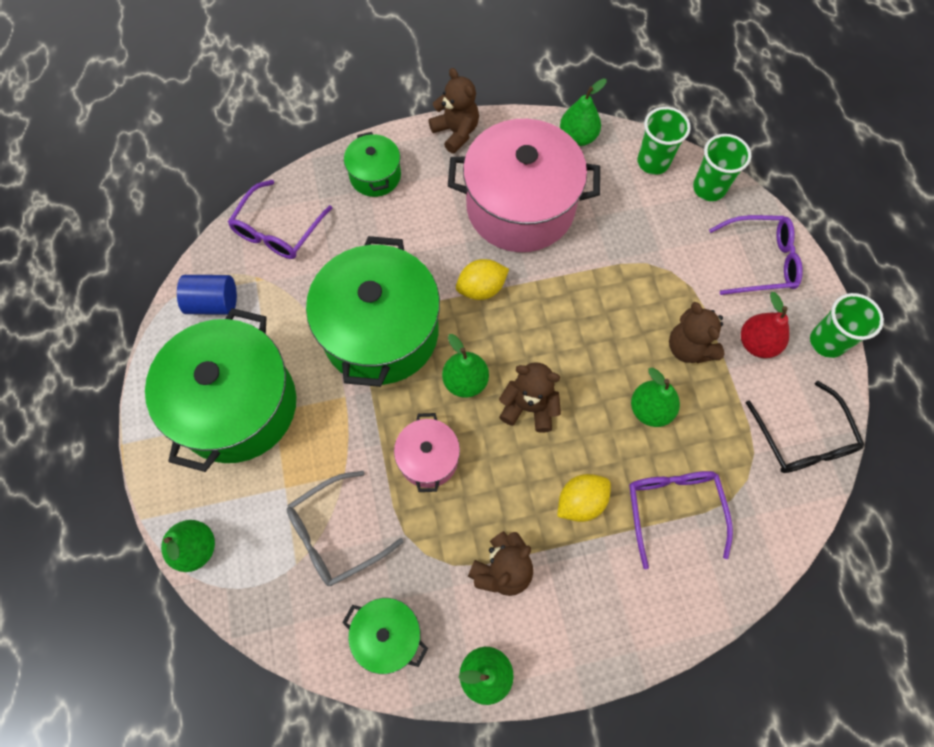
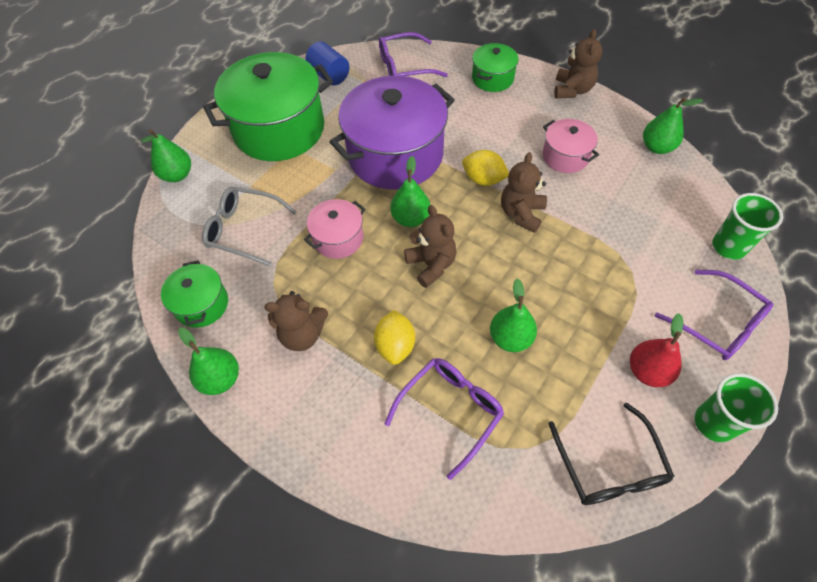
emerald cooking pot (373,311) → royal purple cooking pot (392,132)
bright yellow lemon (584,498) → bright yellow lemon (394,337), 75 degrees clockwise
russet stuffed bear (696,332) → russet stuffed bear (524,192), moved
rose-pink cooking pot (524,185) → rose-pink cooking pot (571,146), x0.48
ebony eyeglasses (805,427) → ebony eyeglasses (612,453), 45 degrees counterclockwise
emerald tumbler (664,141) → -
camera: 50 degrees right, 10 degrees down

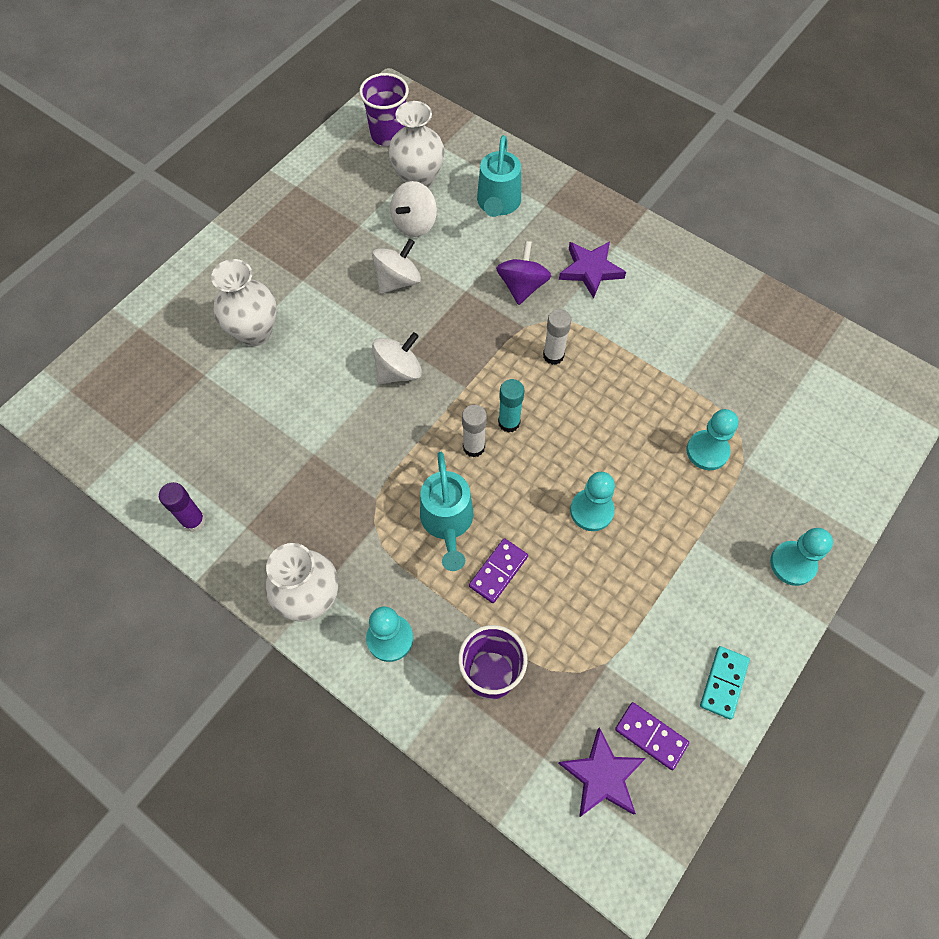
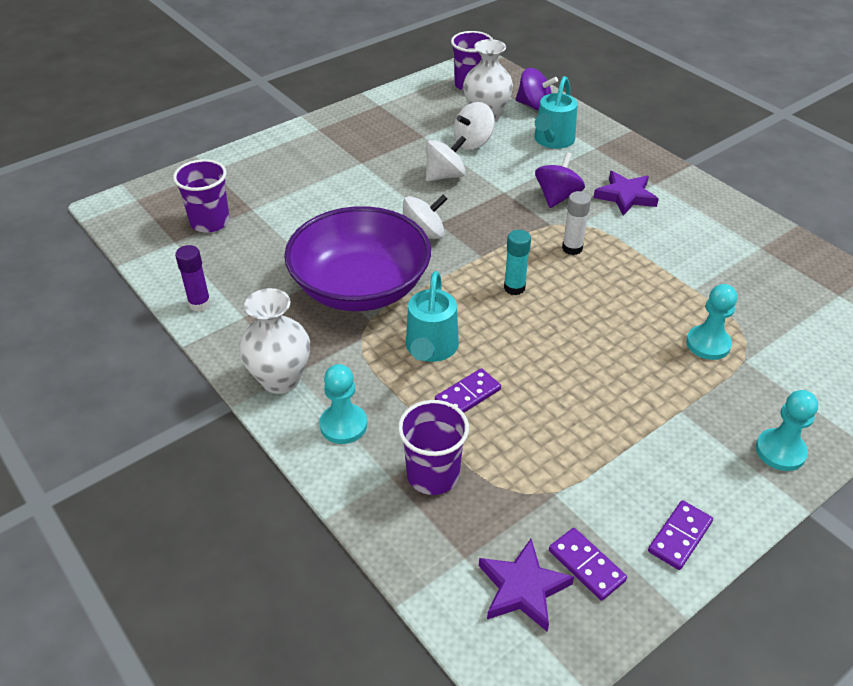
- → royal purple tumbler (201,196)
- → royal purple serving bowl (357,258)
- → royal purple toy top (537,89)
aqua domino tile (725,683) → royal purple domino tile (680,535)
snow-white flower vase (244,302) → -
snow-white glue stick (474,431) → -
aqua chess pawn (592,501) → -
camera: 15 degrees right, 20 degrees down

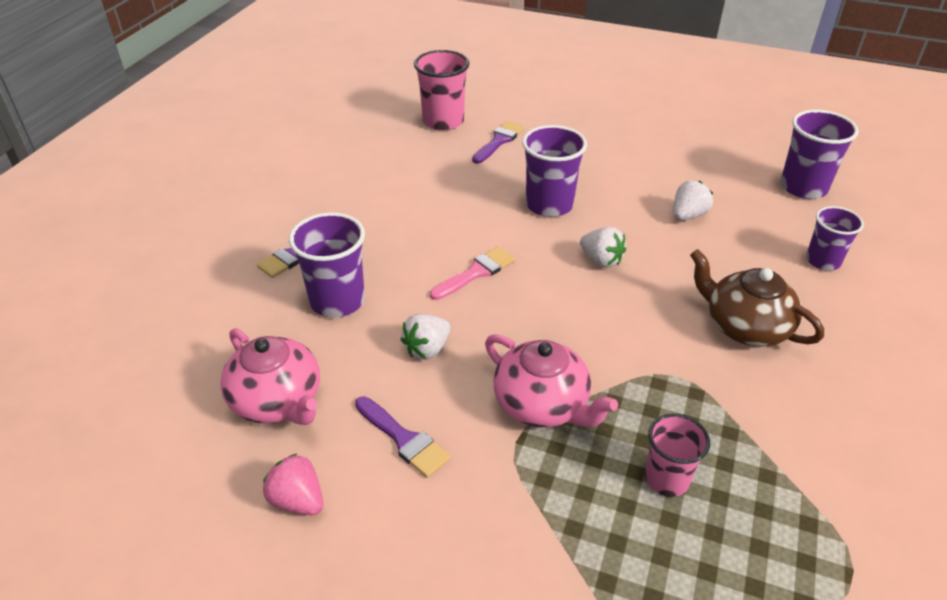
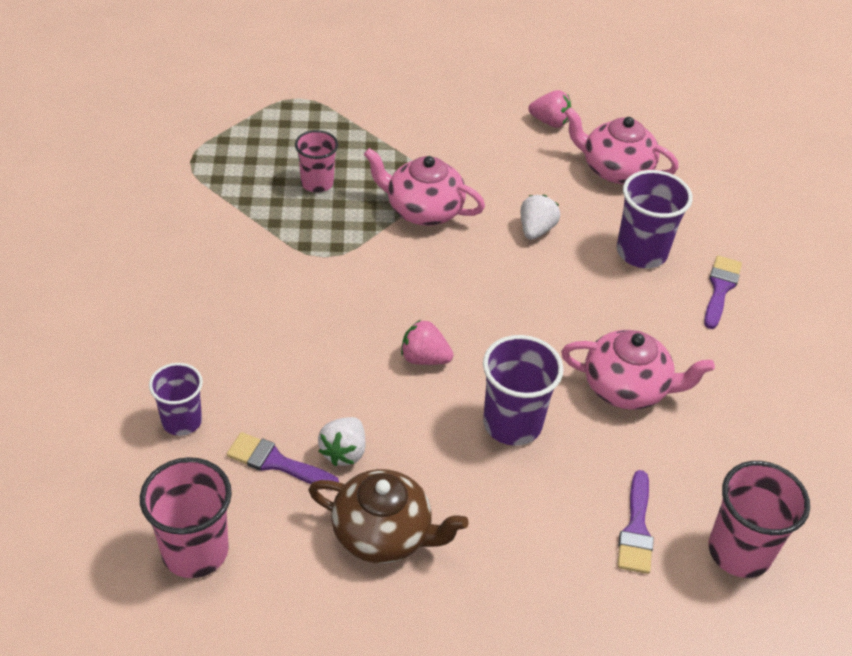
royal purple tumbler (819,154) → rose-pink tumbler (186,517)
royal purple paintbrush (403,437) → royal purple paintbrush (283,461), moved
russet teapot (757,298) → russet teapot (388,516), moved
snow-white toy strawberry (603,247) → rose-pink toy strawberry (427,342)
- → rose-pink teapot (638,370)
rose-pink paintbrush (472,273) → -
camera: 155 degrees right, 5 degrees up

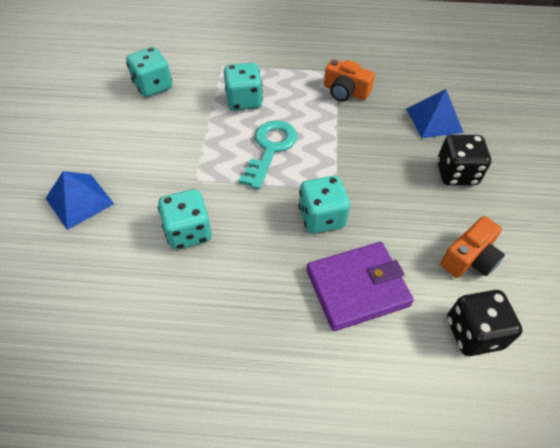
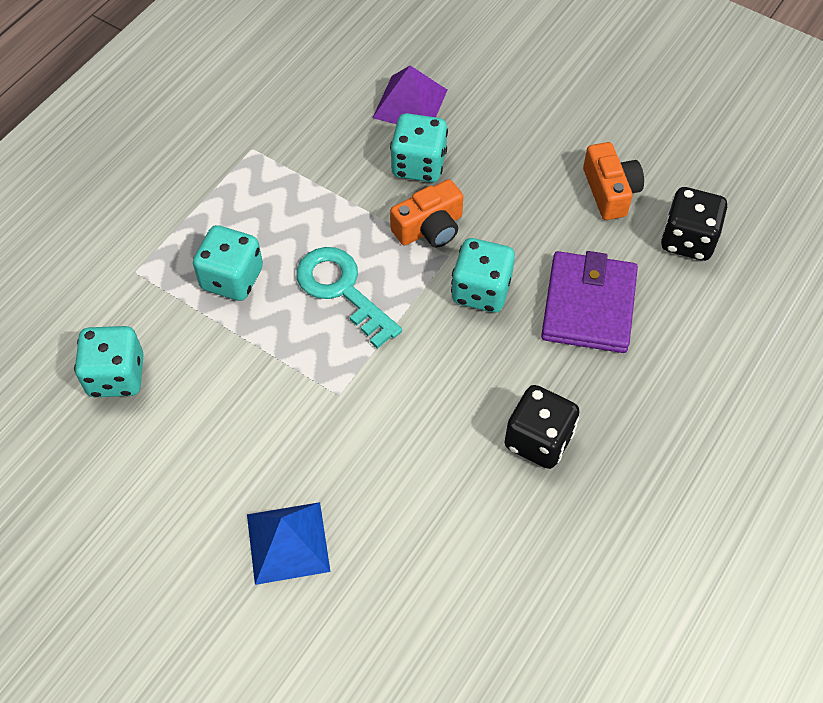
cobalt solid pyramid (435,113) → royal purple solid pyramid (409,95)
aqua game die (185,219) → aqua game die (419,147), moved
bright orange photo camera (349,80) → bright orange photo camera (426,213), moved
ebony game die (464,160) → ebony game die (542,427), moved
camera: 60 degrees left, 5 degrees up

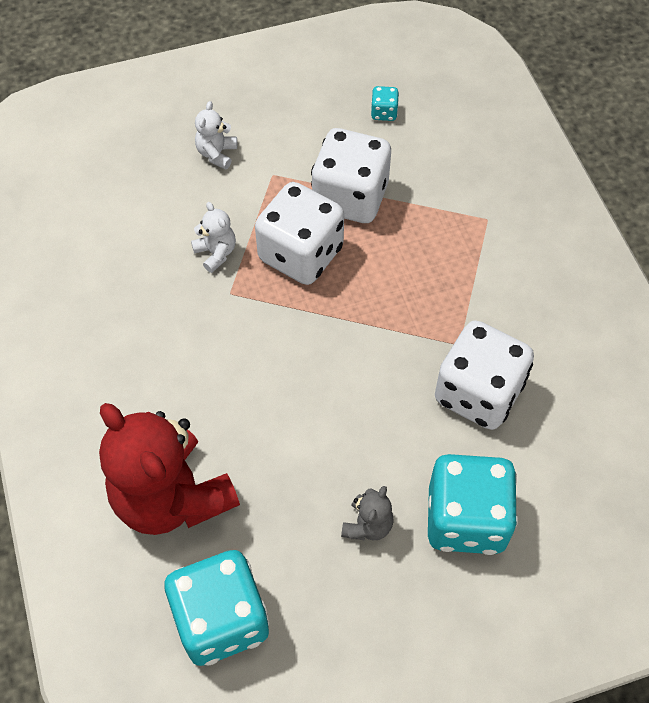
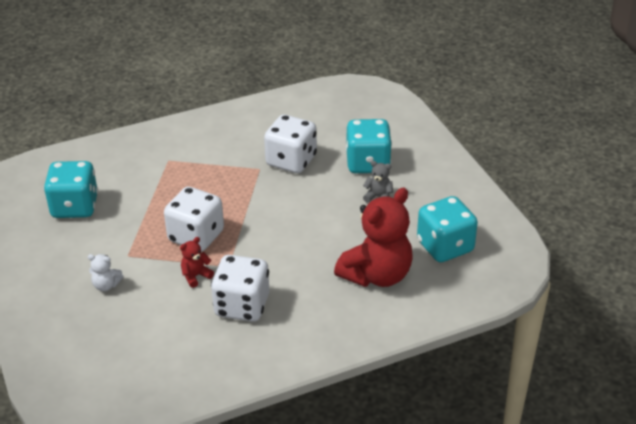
aqua game die (385,103) → aqua game die (71,189), x2.44
snow-white stuffed bear (213,237) → scarlet stuffed bear (197,262)
snow-white game die (351,175) → snow-white game die (240,288), moved
camera: 95 degrees left, 20 degrees down

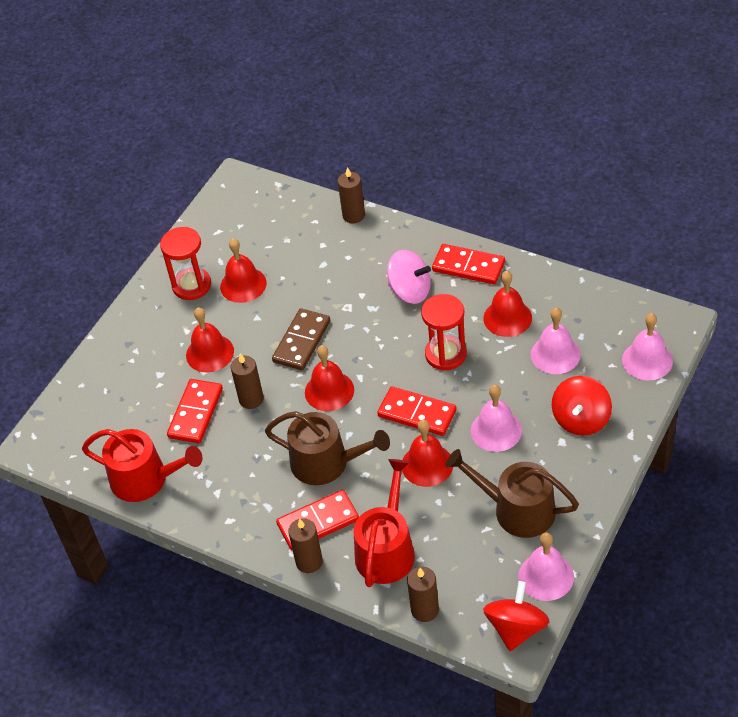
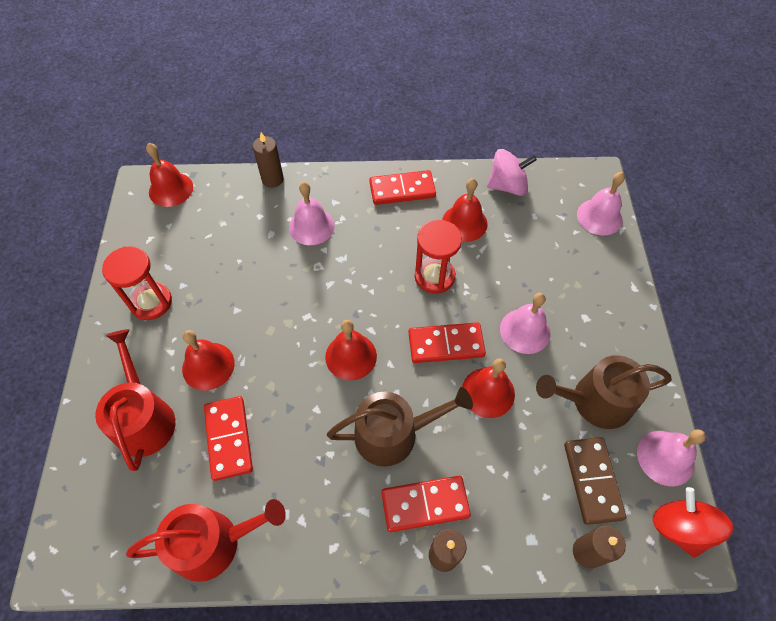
scarlet watering can (384,523) → scarlet watering can (135,400), moved
scarlet school bell (243,270) → scarlet school bell (169,175), moved
rose-pink school bell (556,341) → rose-pink school bell (312,213), moved
scarlet domino tile (317,520) → scarlet domino tile (426,504), 45 degrees clockwise
rose-pink toy top (409,277) → rose-pink toy top (512,172), moved
russet domino tile (301,339) → russet domino tile (595,481), moved
russet candle (247,381) → -
scarlet toy top (582,406) → -
camera: 35 degrees left, 10 degrees up

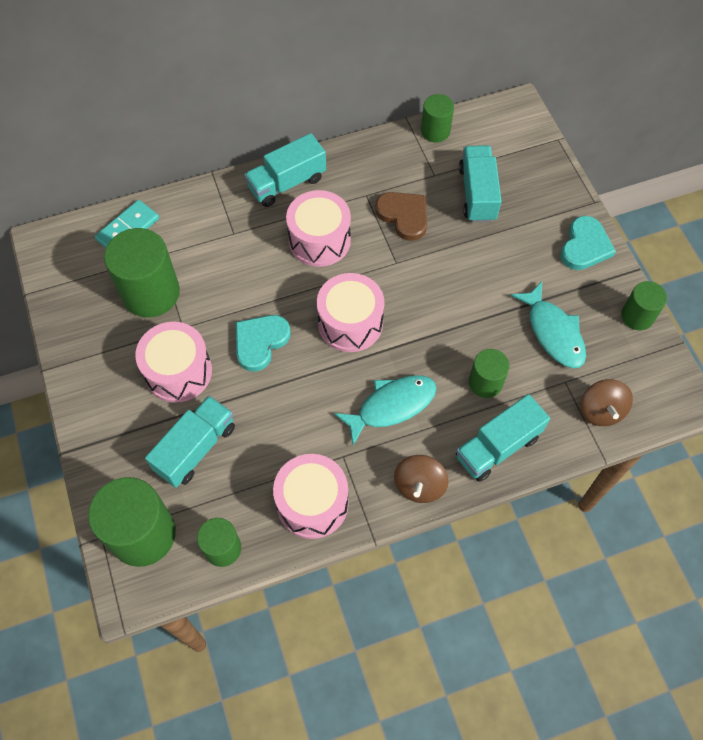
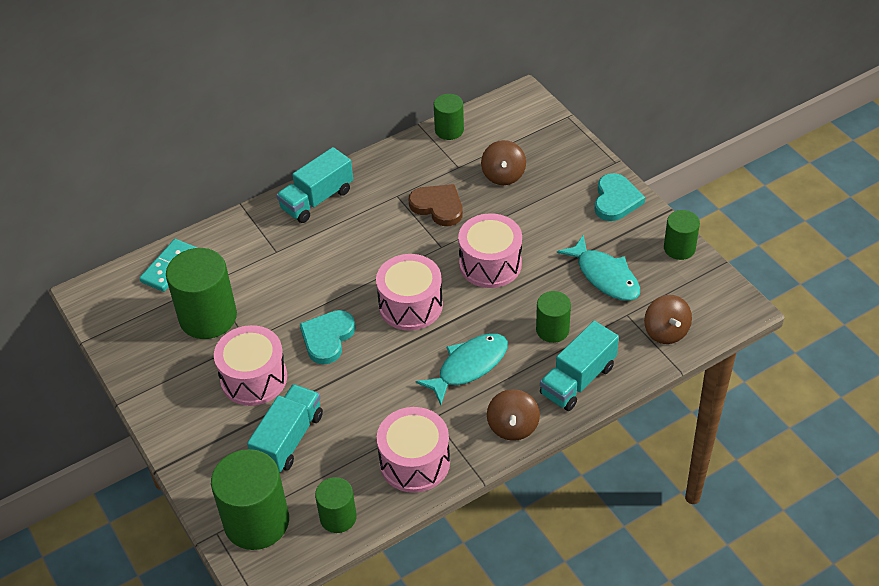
rose-pink snare drum (318,228) → rose-pink snare drum (490,250), moved
aqua lorry (480,184) → russet toy top (503,162)
camera: 10 degrees left, 15 degrees down

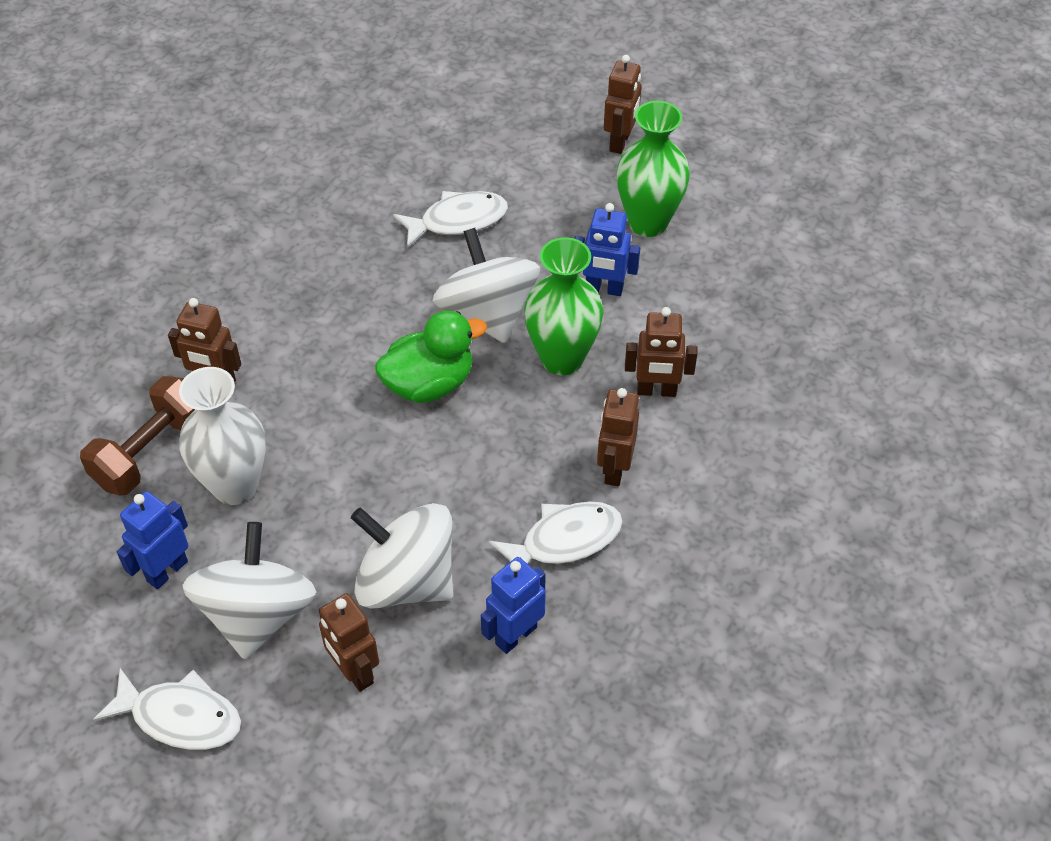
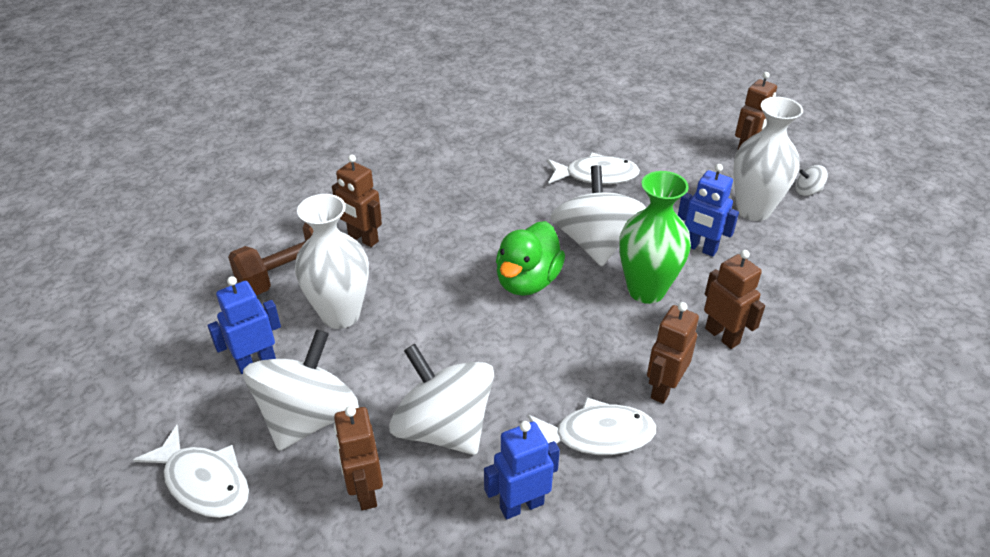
emerald rubber duck (431,357) → emerald rubber duck (530,258), 120 degrees clockwise
russet toy robot (661,352) → russet toy robot (734,299), 150 degrees counterclockwise
emerald flower vase (653,169) → snow-white flower vase (768,159)
- → snow-white toy top (812,180)
camera: 20 degrees right, 10 degrees down

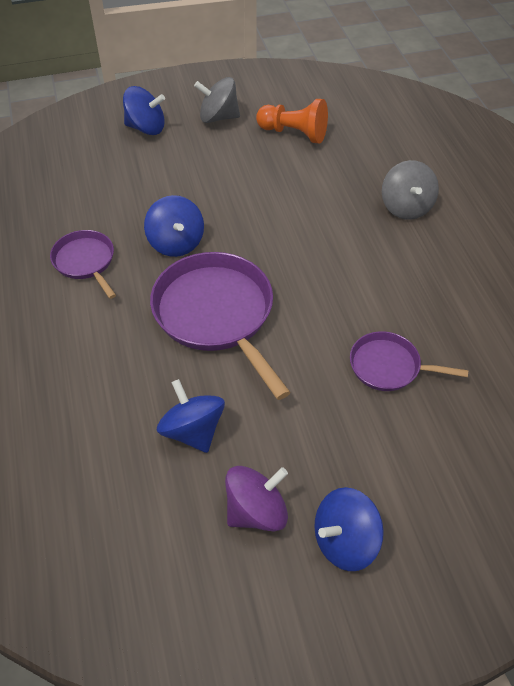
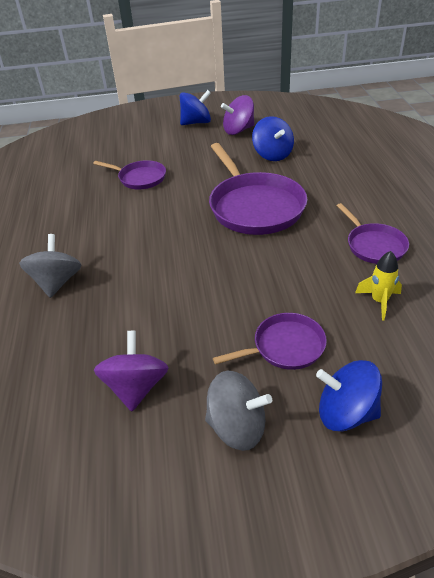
bright orange chess pawn (292,121) → royal purple toy top (131,371)
- → royal purple skillet (270,341)
- → bright yellow rocket (378,285)
cobalt toy top (174,226) → -
camera: 170 degrees left, 10 degrees down

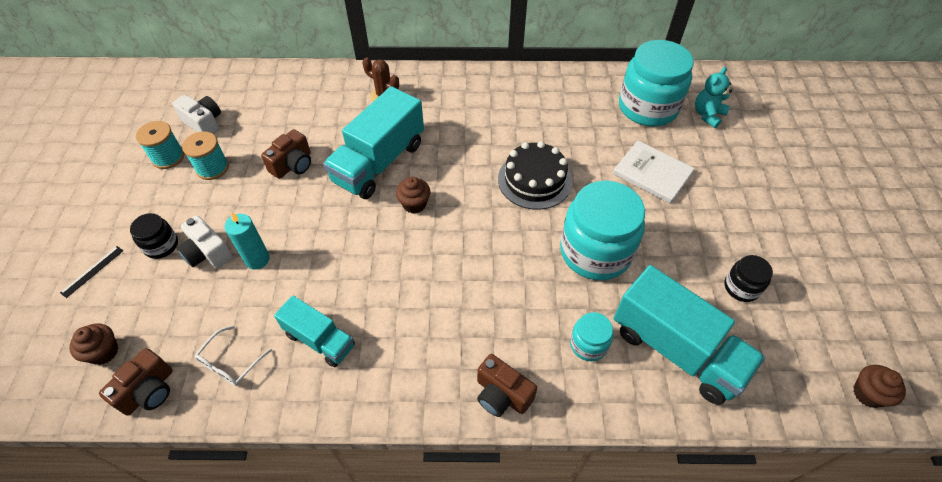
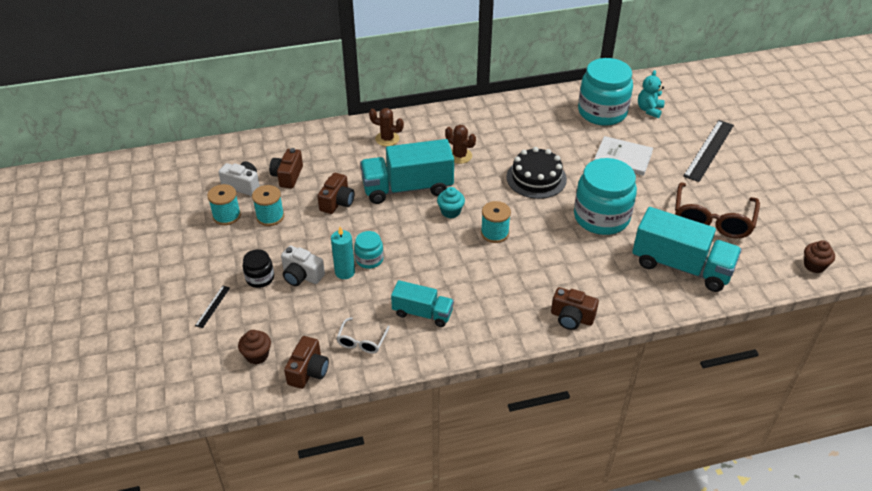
- → russet photo camera (286,168)
aqua preserve jar (591,336) → aqua preserve jar (369,250), moved
aqua lorry (373,142) → aqua lorry (407,171), 60 degrees clockwise
russet fairy cake (413,195) → aqua fairy cake (451,202)
- → russet saguaro cactus (460,144)
- → aqua bobbin (496,222)
ebony preserve jar (748,278) → russet eyeglasses (717,210)
- → ebony straightedge (708,151)
camera: 15 degrees left, 10 degrees down

